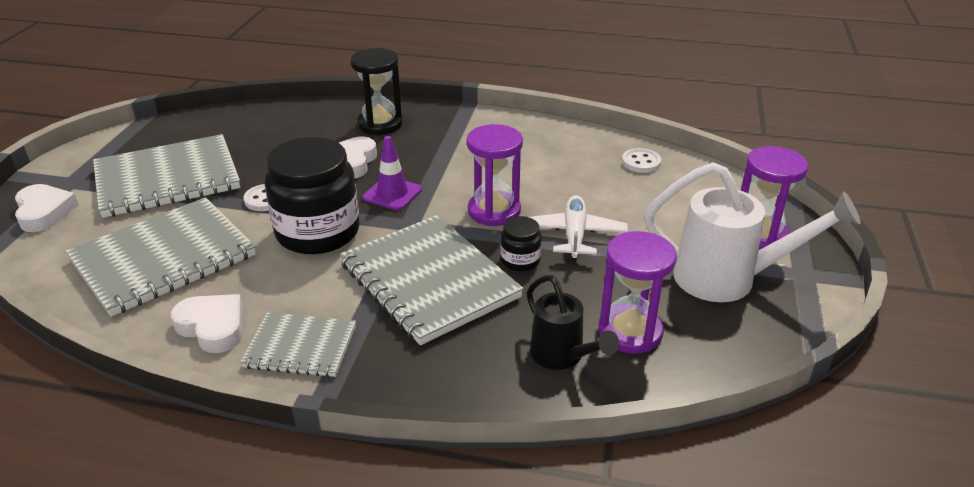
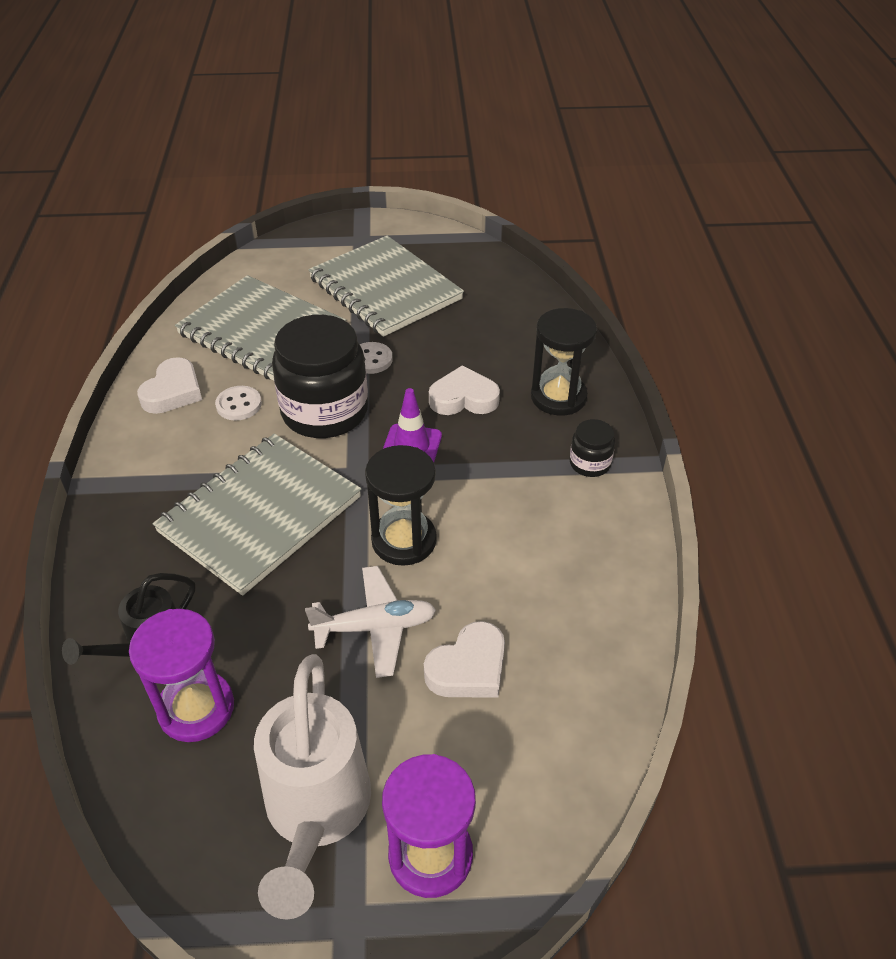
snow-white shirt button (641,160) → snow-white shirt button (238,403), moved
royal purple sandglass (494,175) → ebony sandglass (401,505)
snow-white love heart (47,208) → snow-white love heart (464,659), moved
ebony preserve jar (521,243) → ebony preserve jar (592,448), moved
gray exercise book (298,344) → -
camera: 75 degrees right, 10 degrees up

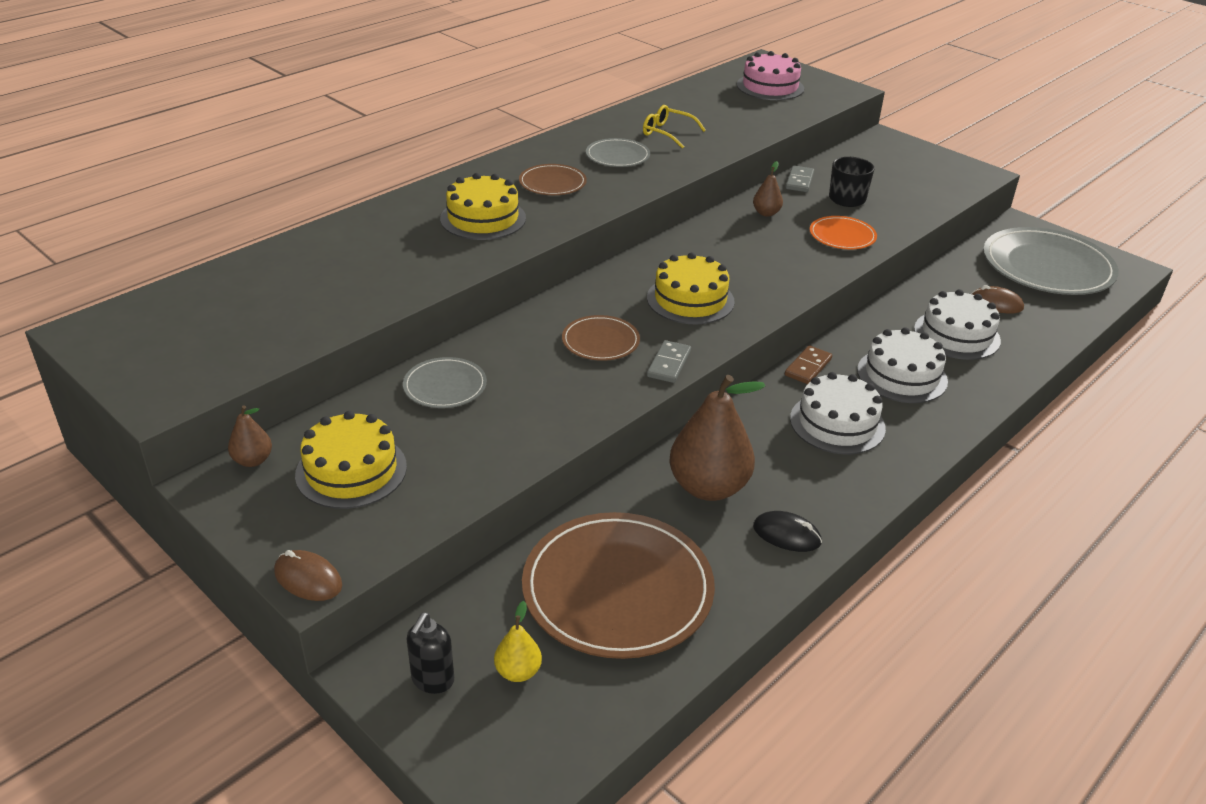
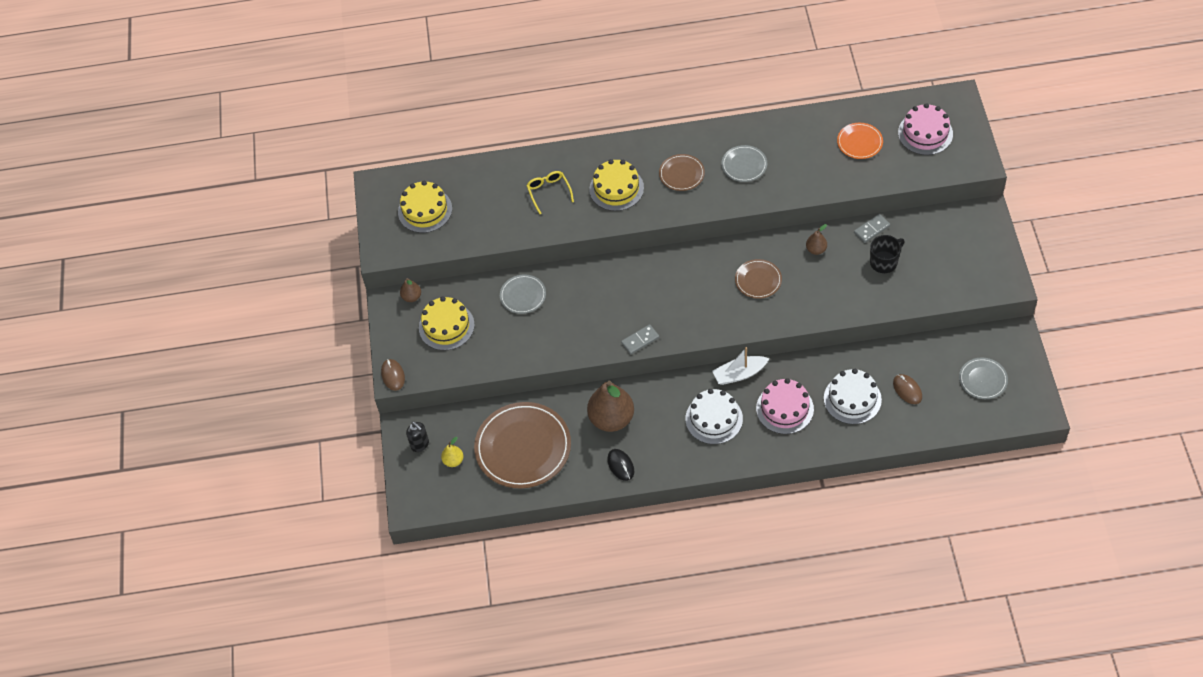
bright yellow layer cake (691,288) → bright yellow layer cake (425,207), moved
ebony soap pump (430,653) → ebony soap pump (417,437), 105 degrees counterclockwise
bright yellow eyeglasses (674,127) → bright yellow eyeglasses (550,192), moved
russet domino tile (808,364) → snow-white sailboat (740,366)
russet plate (601,338) → russet plate (758,279), moved
snow-white layer cake (902,365) → rose-pink layer cake (785,406)
bright orange plate (843,232) → bright orange plate (860,141), moved
gray plate (1051,261) → gray plate (983,378), x0.50
camera: 45 degrees right, 20 degrees up

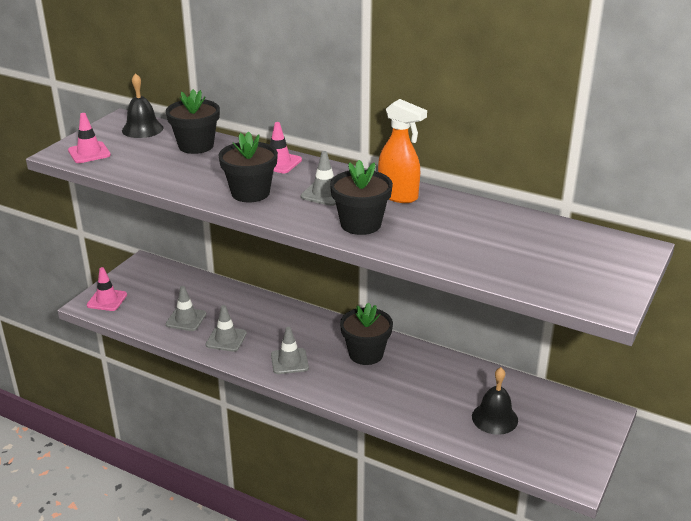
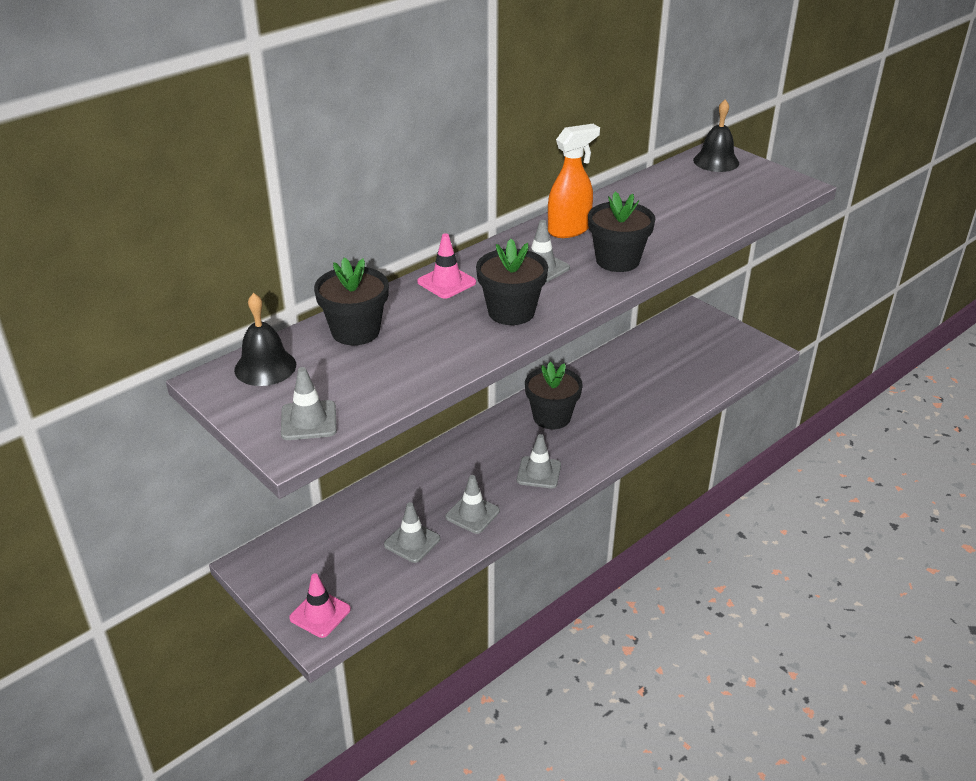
rose-pink road cone (89,138) → gray road cone (309,403)
ebony school bell (495,401) → ebony school bell (716,135), moved
camera: 70 degrees left, 5 degrees up

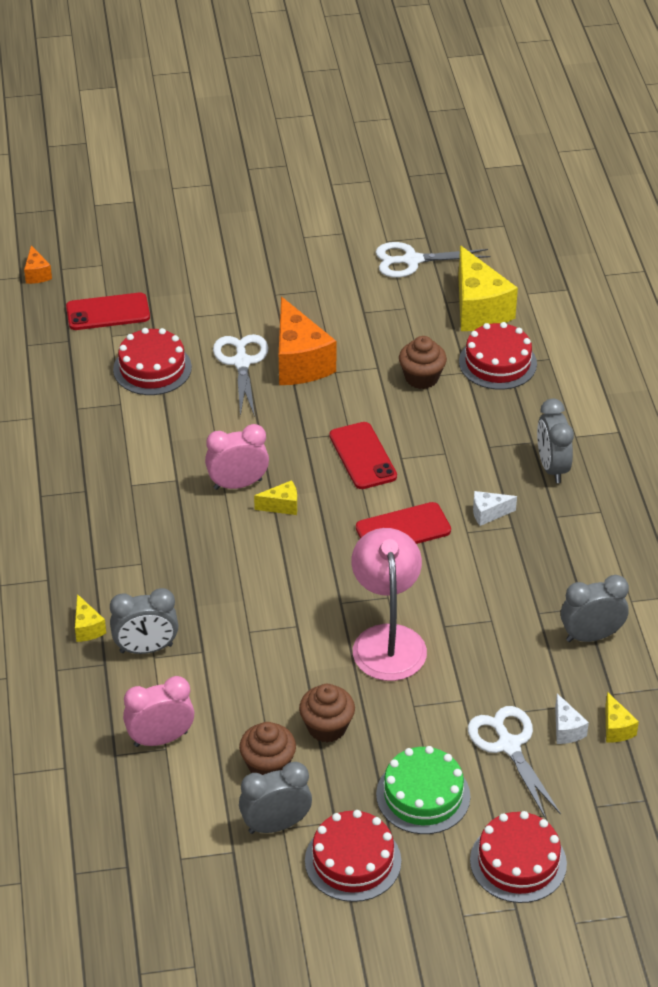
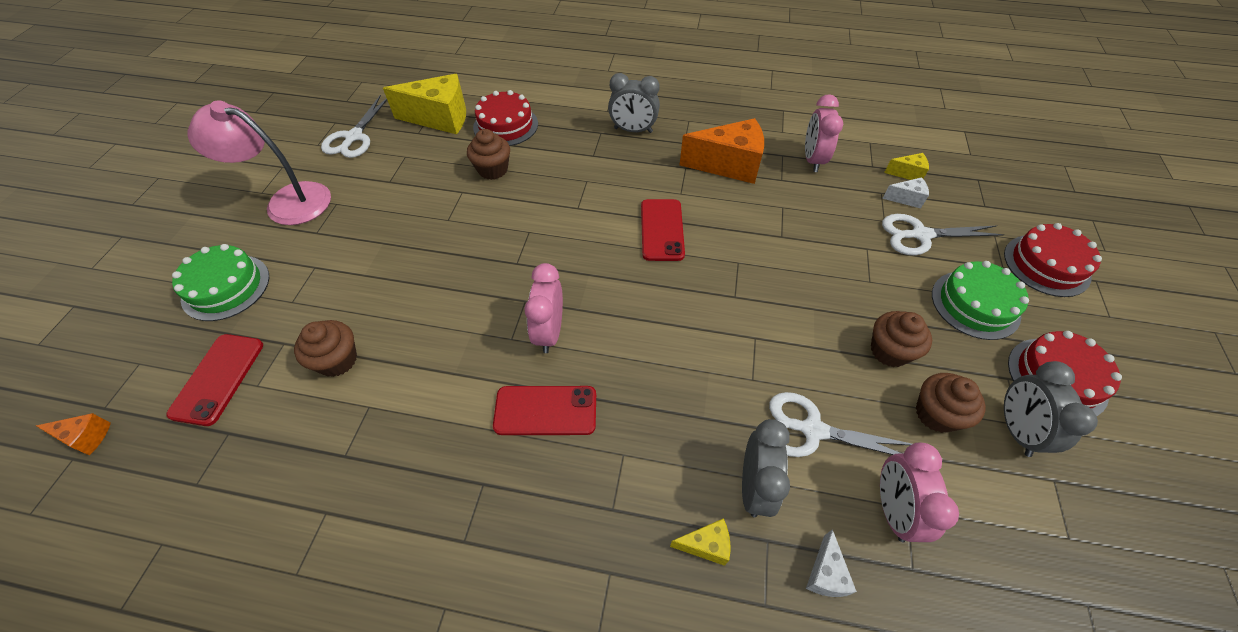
- → emerald layer cake (220,282)
rose-pink reading lamp (389,604) → rose-pink reading lamp (259,162), moved
scarlet layer cake (152,361) → russet fairy cake (325,348)
scarlet mobile phone (363,455) → scarlet mobile phone (544,410), moved
bright orange cheese (307,341) → bright orange cheese (722,151), moved
snow-white pair of scissors (240,375) → snow-white pair of scissors (840,424), moved
gray bedside clock (595,608) → rose-pink bedside clock (824,133)
snow-white cheese (495,508) → snow-white cheese (831,563), moved
bright yellow cheese (275,497) → -
camera: 70 degrees left, 10 degrees up

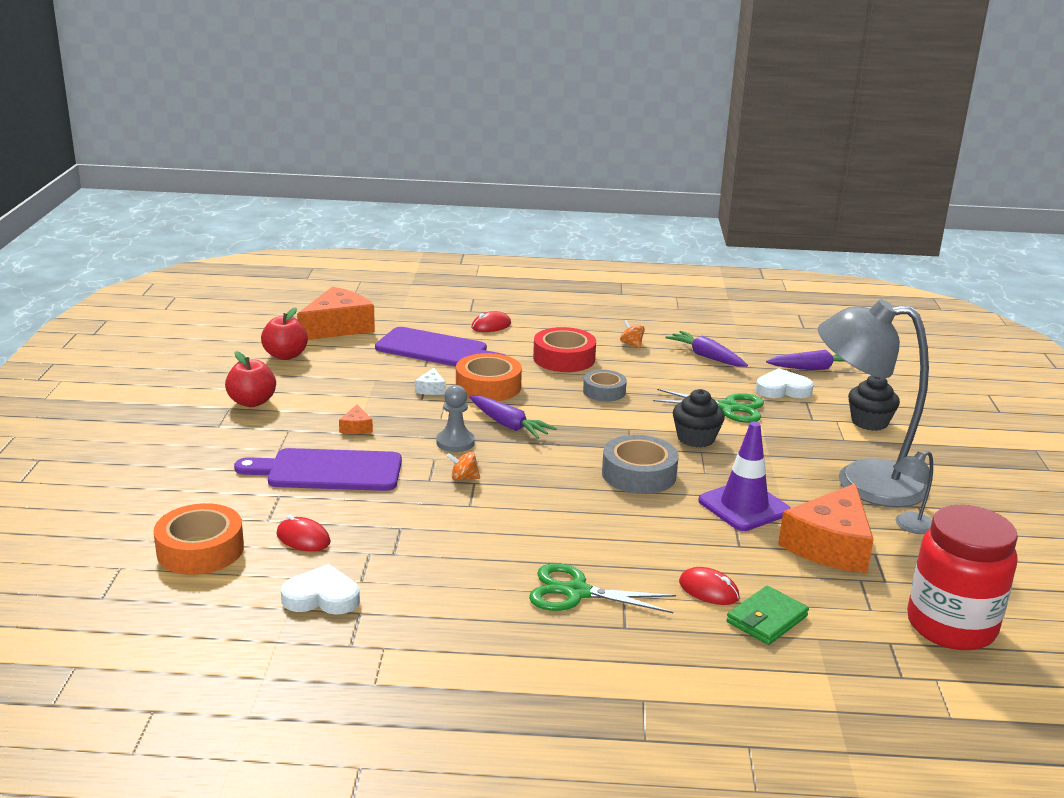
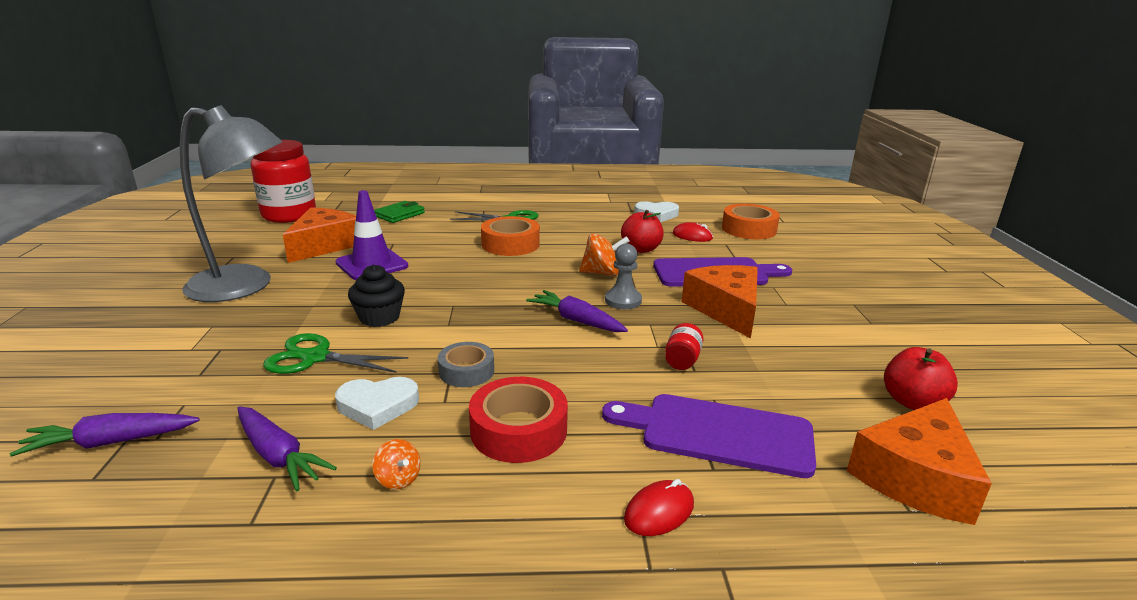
snow-white love heart (785,383) → snow-white love heart (377,403), moved
bright orange sticky tape (489,377) → bright orange sticky tape (510,236), moved
bright orange toy top (463,466) → bright orange toy top (604,254), x1.71
scarlet apple fruit (250,379) → scarlet apple fruit (642,231), moved
snow-white cheese (430,381) → scarlet preserve jar (684,346)
bright orange cheese (356,419) → bright orange cheese (719,301), x2.37
gray sticky tape (640,464) → -
scarlet mouse (709,586) → -
ebony fairy cake (874,403) → -
gray reading lamp (913,492) → -
camera: 175 degrees right, 0 degrees up

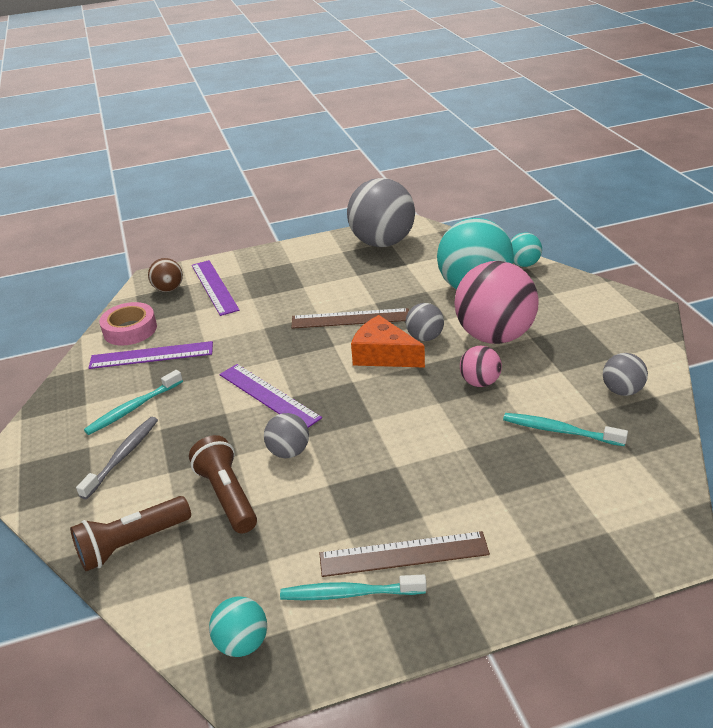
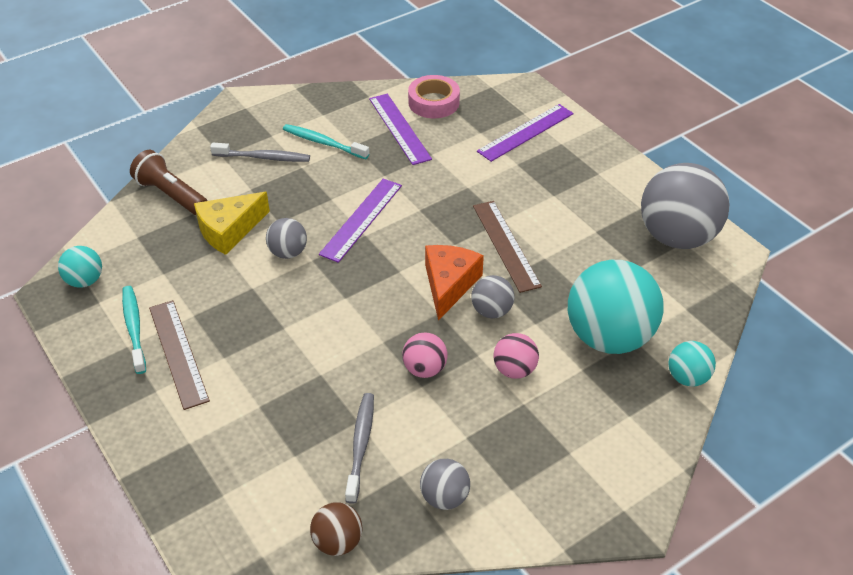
russet torch (223,484) → bright yellow cheese (232,223)
russet sphere (165,275) → russet sphere (336,529), moved
aqua toothbrush (565,429) → gray toothbrush (359,448)
rose-pink sphere (497,302) → rose-pink sphere (516,356), x0.48
camera: 70 degrees right, 10 degrees up

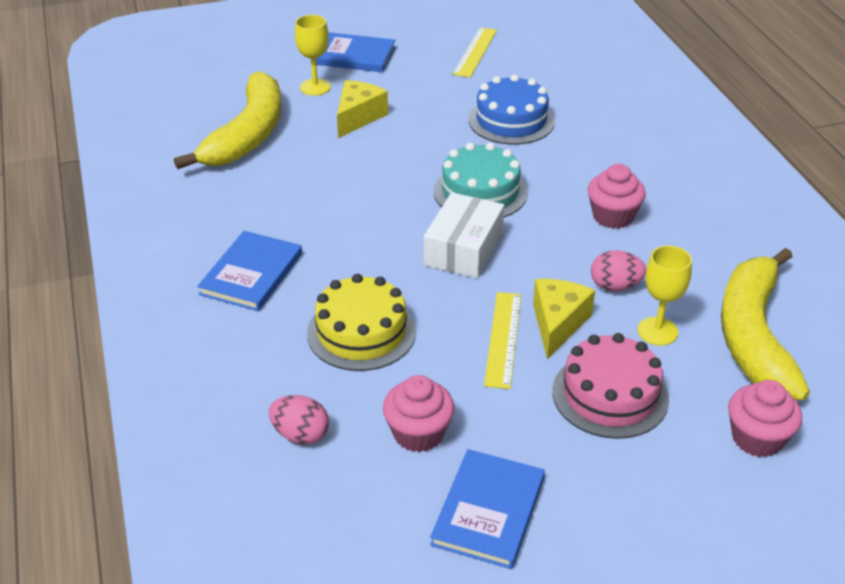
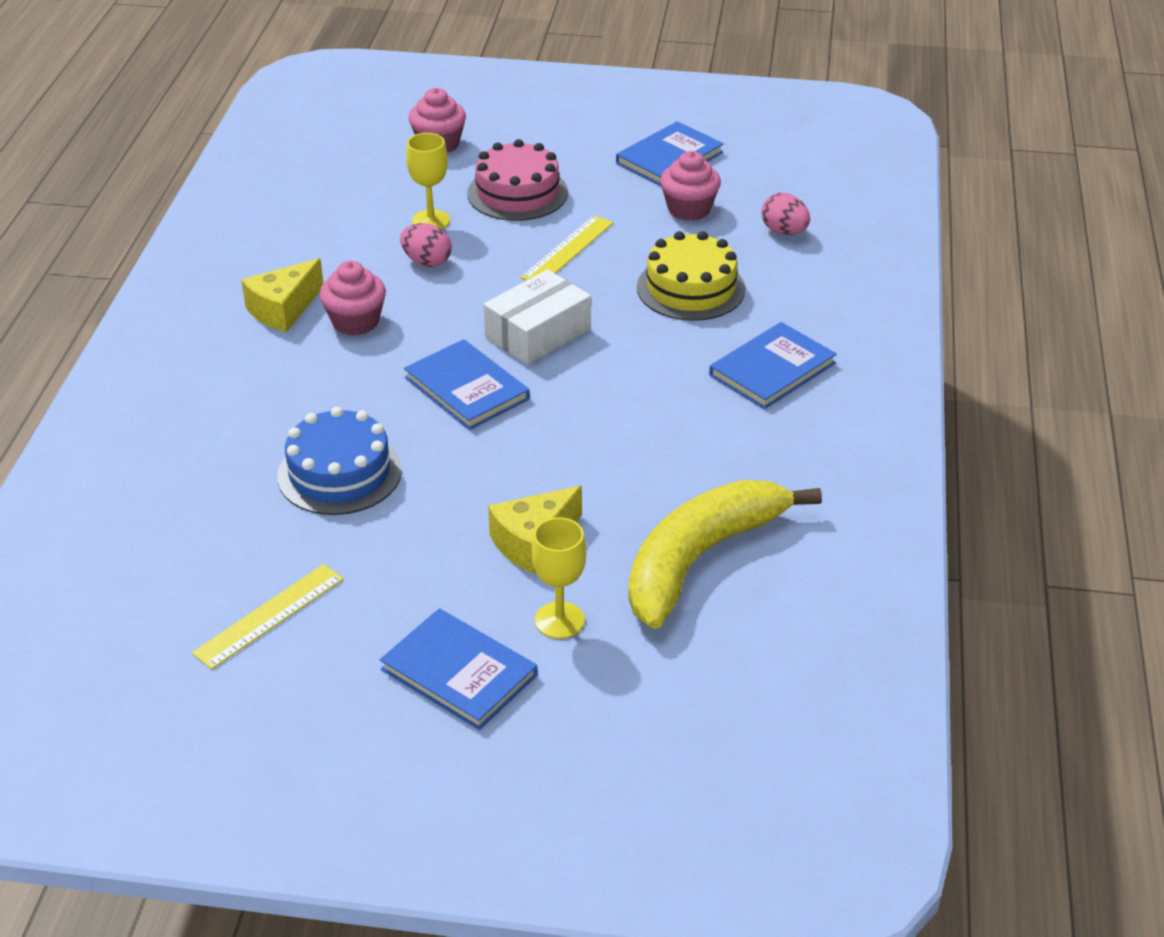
bright yellow cheese (564,319) → bright yellow cheese (282,295), moved
aqua layer cake (481,180) → cobalt book (467,384)
bright yellow banana fruit (765,324) → -
camera: 155 degrees left, 0 degrees up

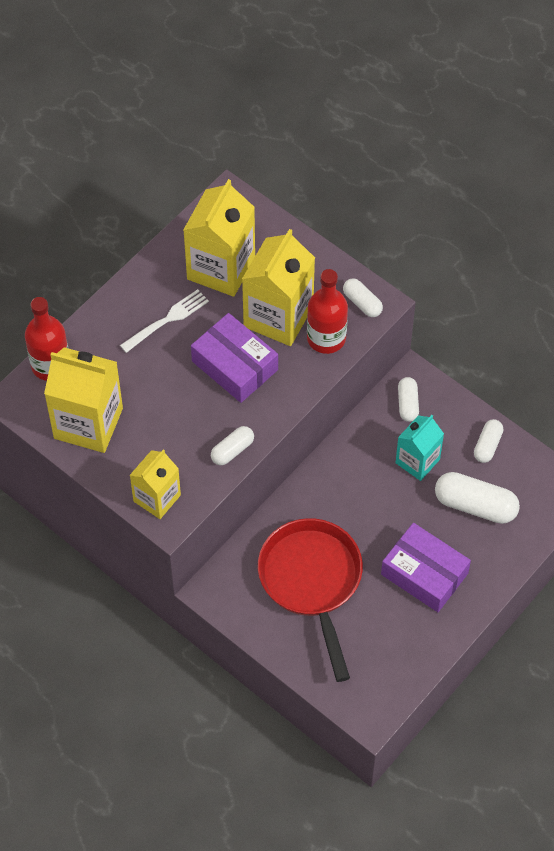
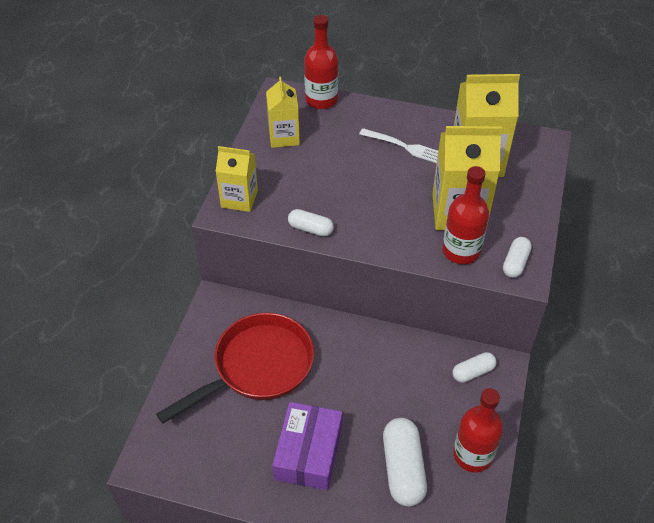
bright yellow milk carton (83,400) → bright yellow milk carton (283,112), x0.62
snow-white pill shape (488,441) → scarlet bottle (478,430)
royal purple box (234,358) → -
aqua milk carton (420,448) → -
camera: 65 degrees right, 10 degrees down

